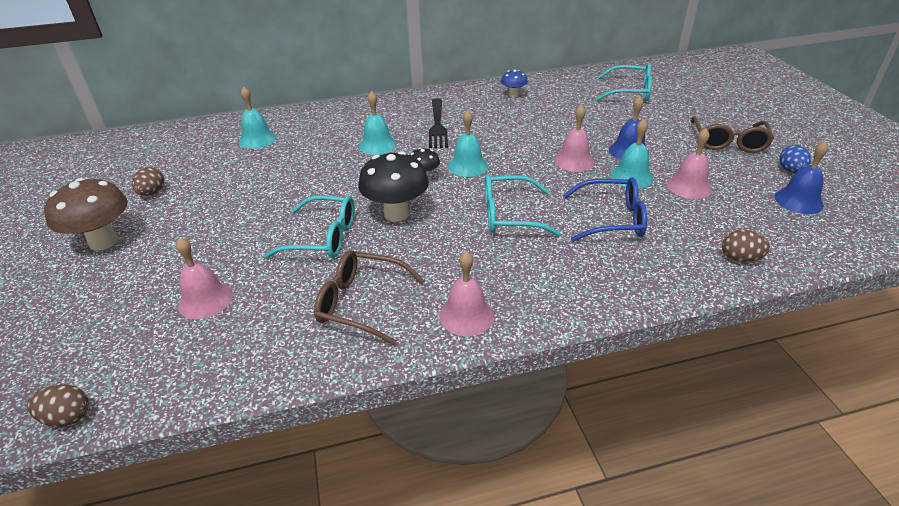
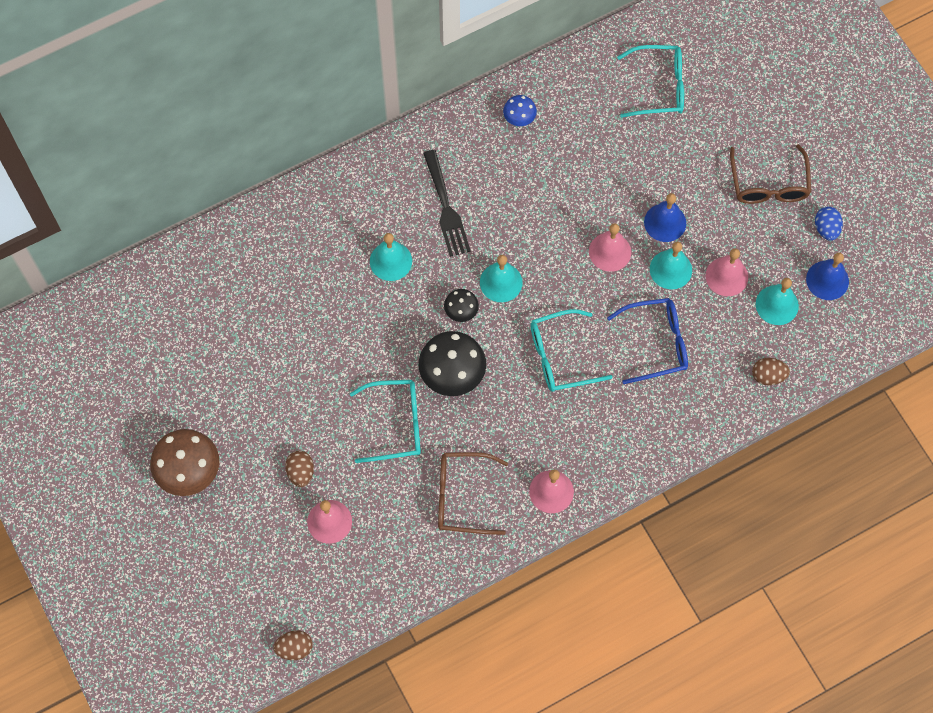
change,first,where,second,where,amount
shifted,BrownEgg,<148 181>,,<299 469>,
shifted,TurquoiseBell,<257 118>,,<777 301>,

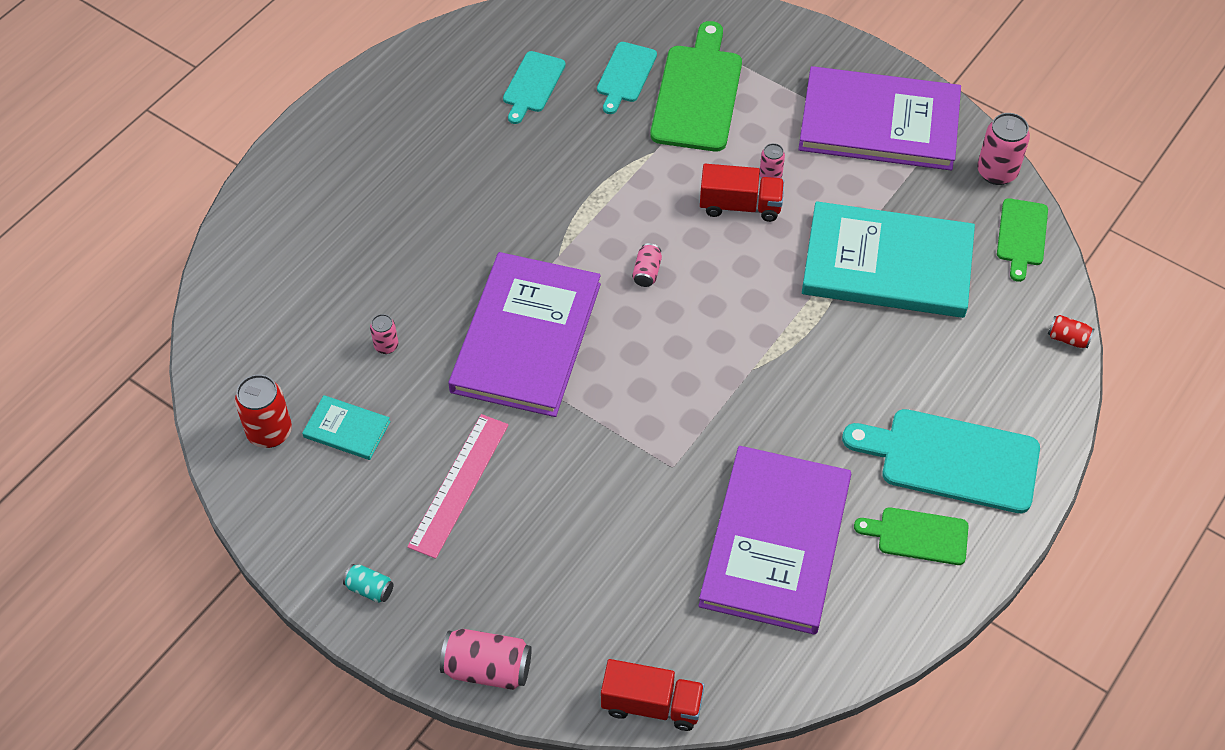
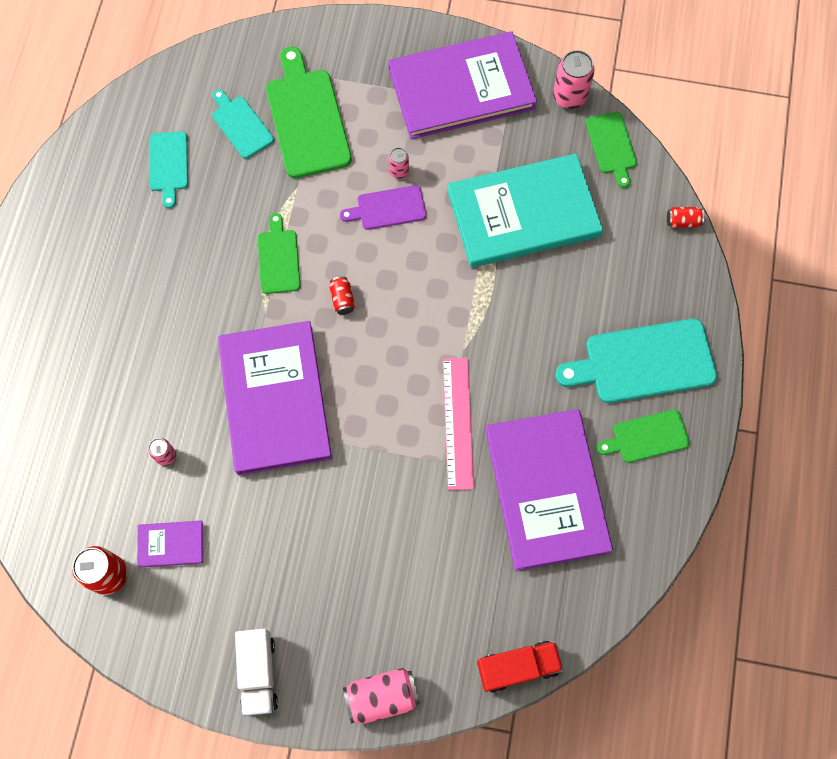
change,first,where,second,where,amount
repainted,TurquoiseBook,<346 427>,PurpleBook,<170 544>,
swapped,TurquoiseCan,<368 583>,WhiteTruck,<256 672>,
shifted,PinkRuler,<458 486>,,<458 424>,
rotated,TurquoiseCuttingBoard,<627 78>,,<243 124>,150 degrees clockwise
repainted,PinkCan,<647 265>,RedCan,<342 295>,
swapped,RedTruck,<742 193>,PurpleCuttingBoard,<383 207>,
new,,,GreenCuttingBoard,<279 253>,

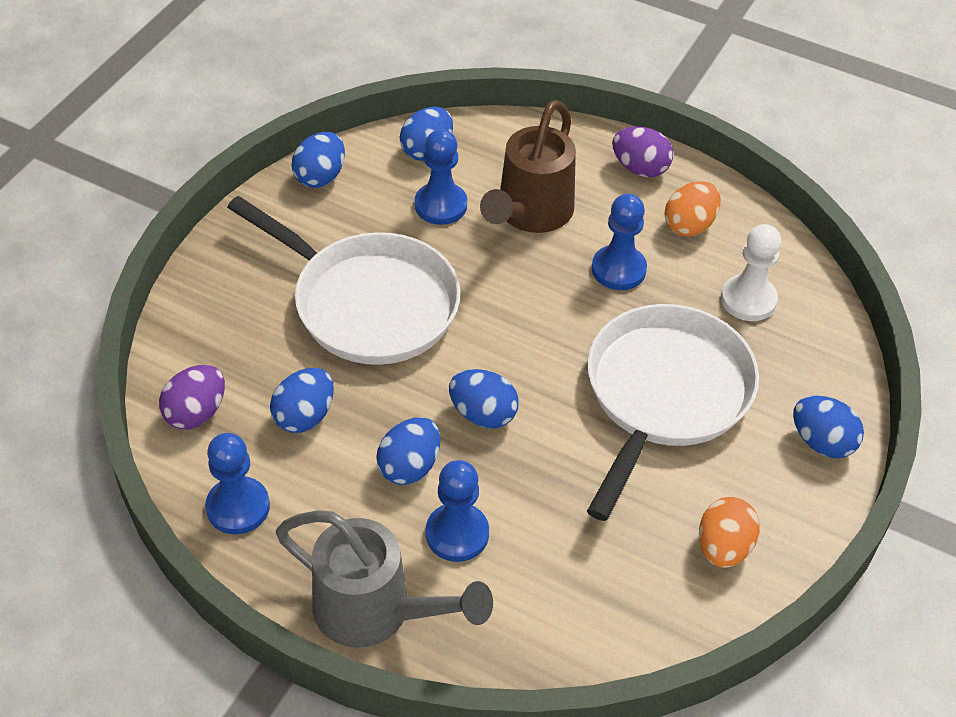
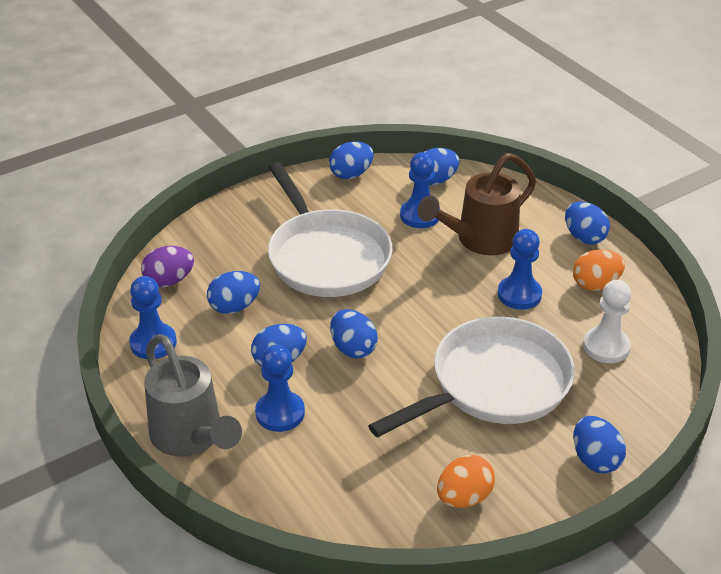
change,first,where,second,where,amount
repainted,PurpleEgg,<642 152>,BlueEgg,<587 223>,

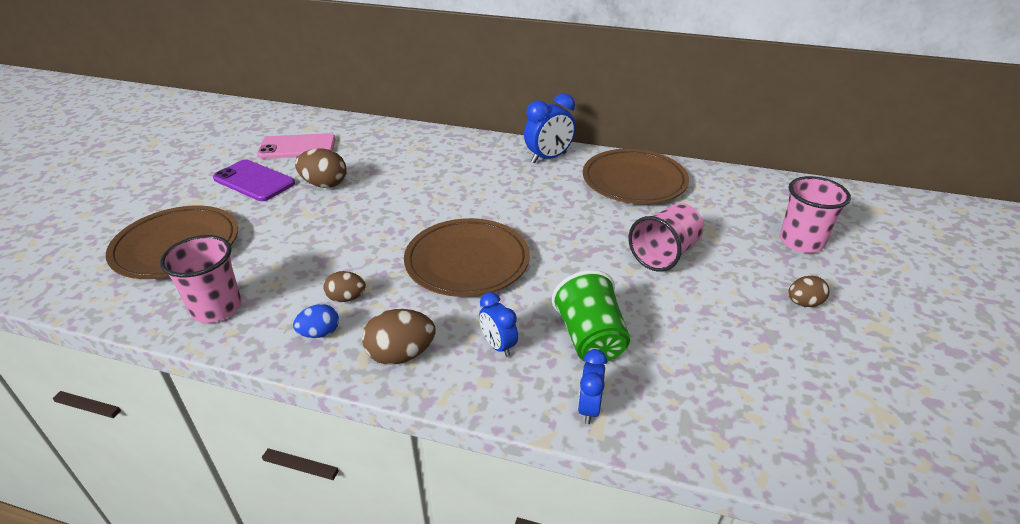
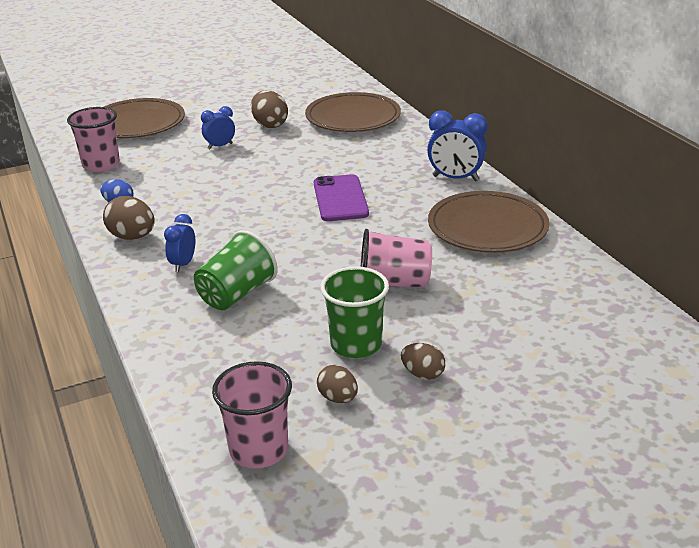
change,first,where,second,where,amount
shifted,PurplePhone,<254 180>,,<341 197>,
gone,PinkPhone,<296 146>,,,
shifted,BrownEgg,<344 286>,,<337 384>,
shifted,BrownPlate,<467 257>,,<353 112>,
shifted,BlueClock,<592 386>,,<218 127>,
shifted,PinkCup,<815 214>,,<252 415>,
new,,,GreenCup,<354 312>,

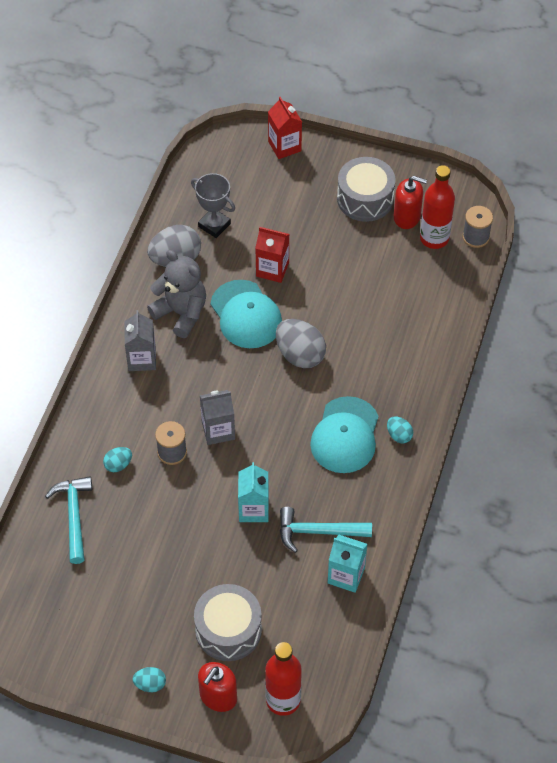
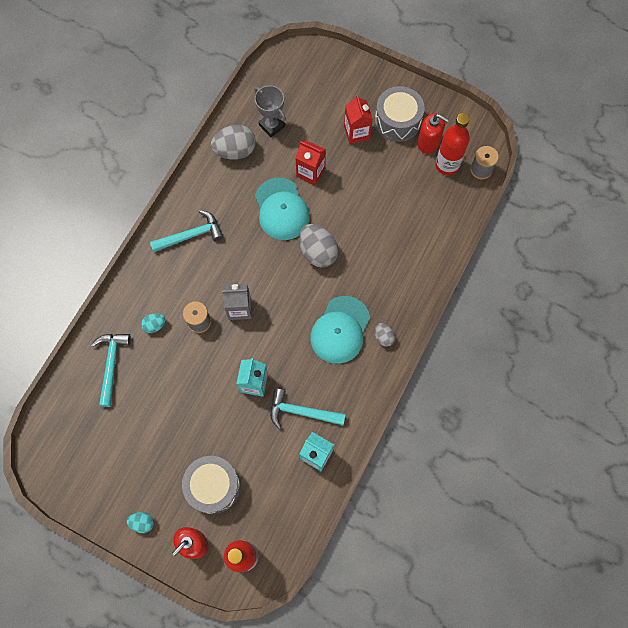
change,first,where,second,where,amount
swapped,GreyCarton,<140 340>,TurquoiseHammer,<186 231>,
gone,GreyTeddyBear,<176 294>,,,
shifted,RedCarton,<285 128>,,<358 119>,
repainted,TurquoiseEgg,<400 429>,GreyEgg,<385 335>,

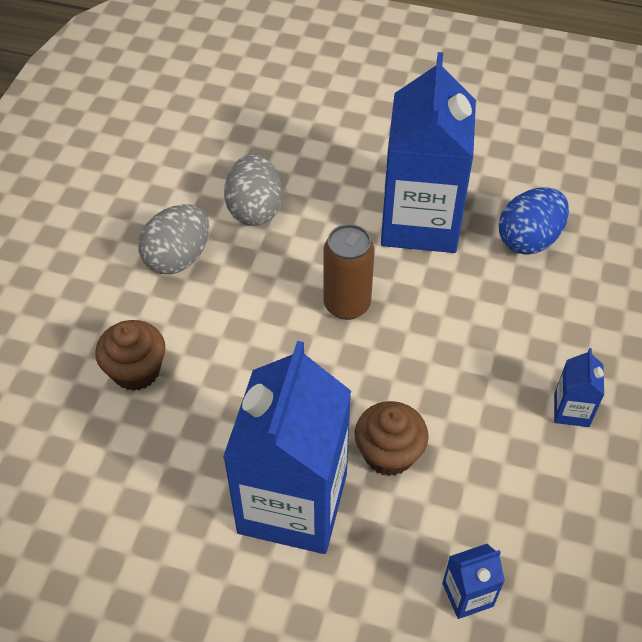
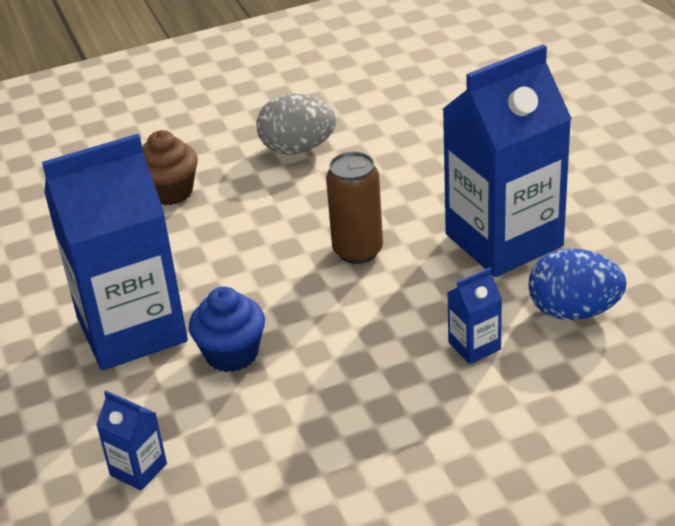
change,first,where,second,where,amount
gone,GreyEgg,<253 190>,,,
repainted,BrownCupcake,<392 438>,BlueCupcake,<227 329>,
shifted,BlueCarton,<579 387>,,<474 315>,

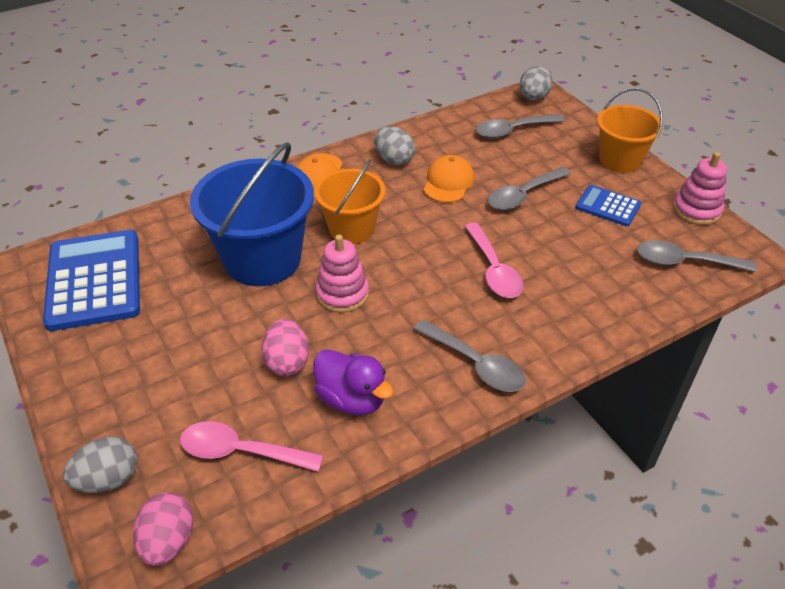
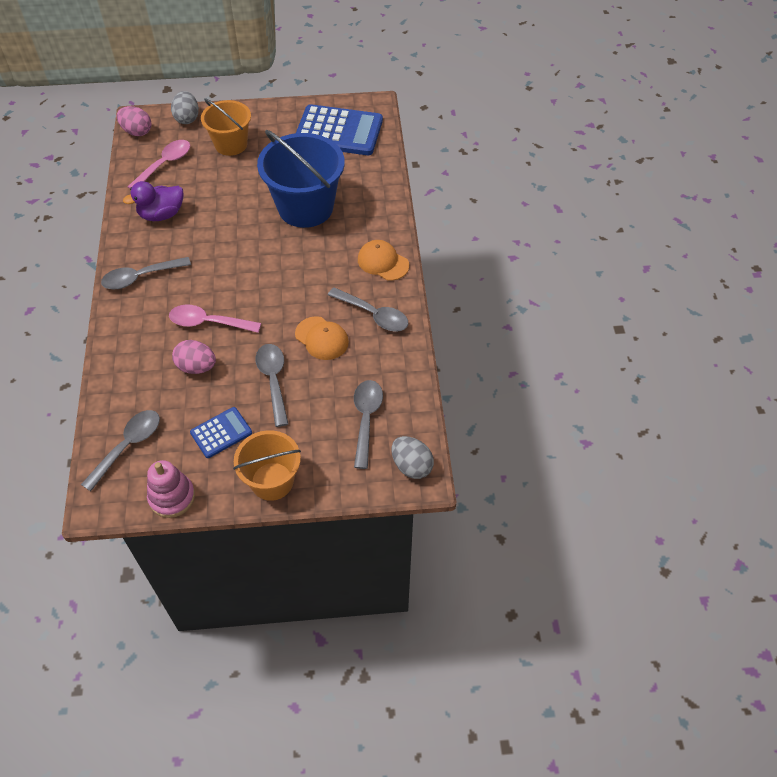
change,first,where,second,where,amount
shifted,PinkEgg,<285 347>,,<194 357>,
shifted,OrangeBucket,<349 201>,,<226 127>,
gone,PinkStackingToy,<342 273>,,,
swapped,GreyEgg,<394 145>,GreySpoon,<368 309>,

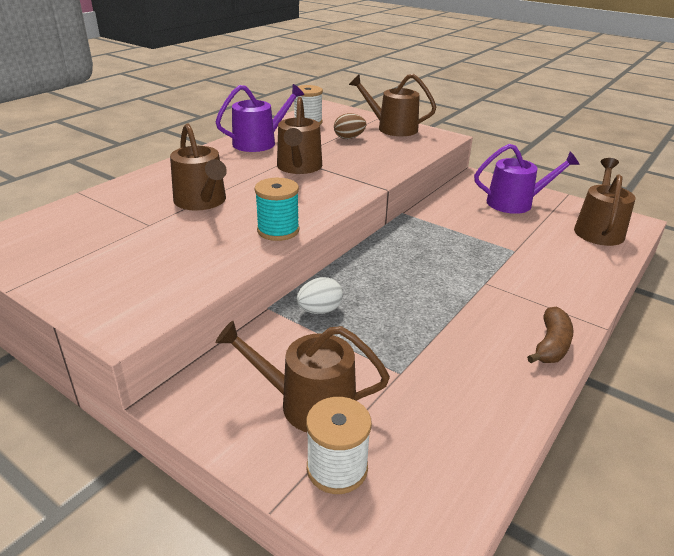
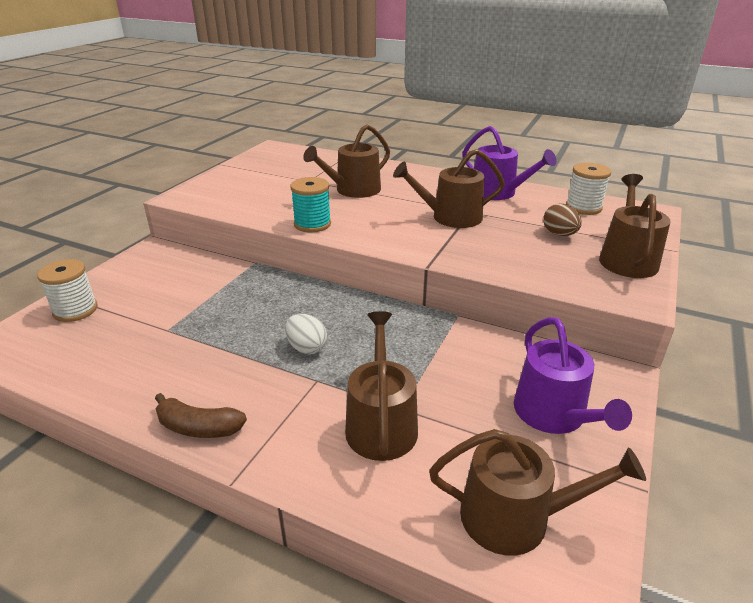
change,first,where,second,where,amount
shifted,BrownWateringCan,<302 377>,,<381 386>,
shifted,WhiteEgg,<320 295>,,<306 334>,

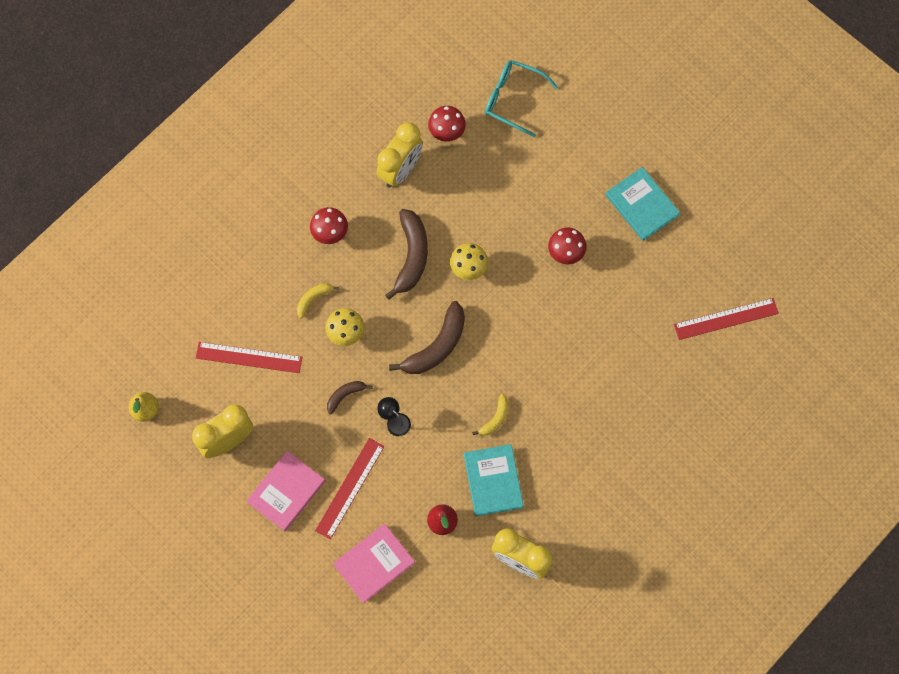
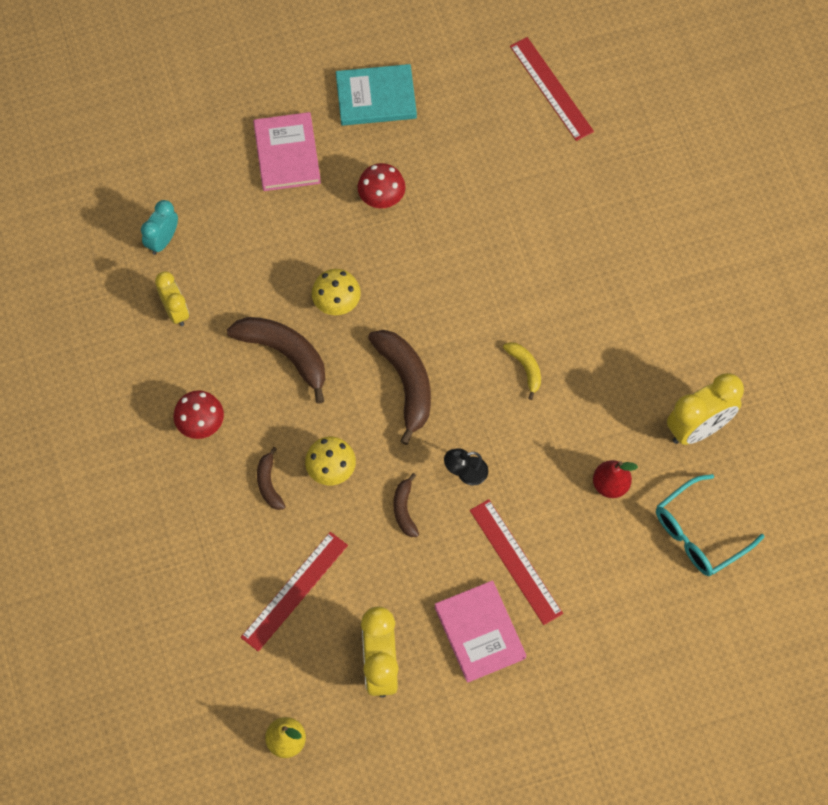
change,first,where,second,where,amount
repainted,YellowBanana,<318 300>,BrownBanana,<271 478>,
shifted,PinkBook,<374 563>,,<287 151>,
scaled,YellowClock,<400 155>,,<172 298>,x0.62
swapped,RedMushroom,<447 124>,TurquoiseClock,<159 227>,
gone,TurquoiseBook,<494 480>,,,
shifted,TurquoiseGlasses,<521 99>,,<710 525>,
rotated,RedRuler,<726 319>,,<552 89>,45 degrees counterclockwise

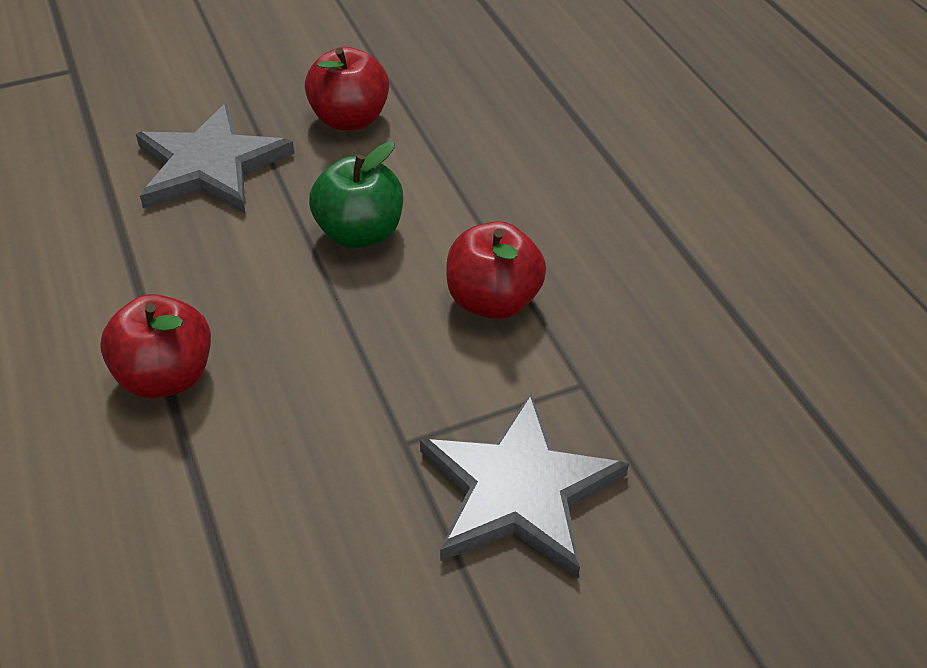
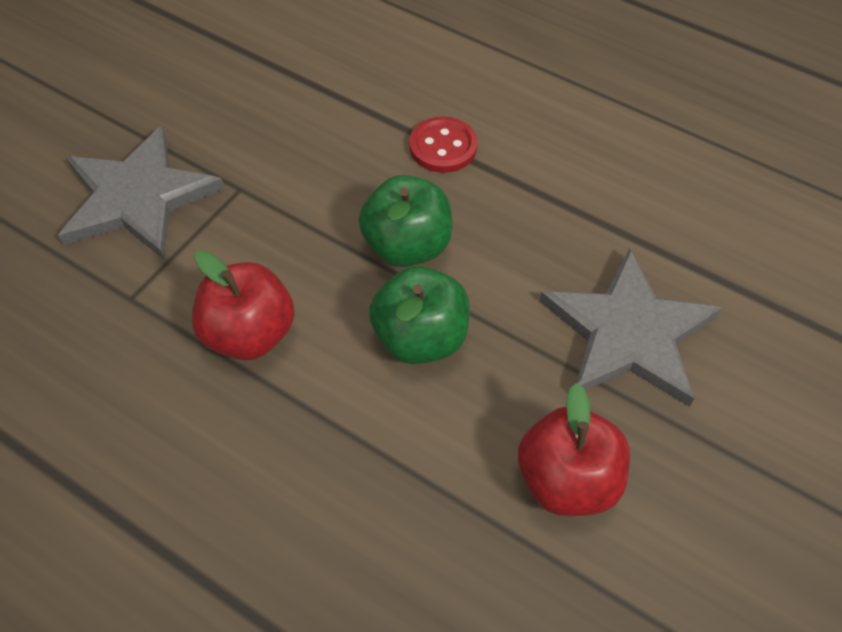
change,first,where,second,where,amount
swapped,RedApple,<155 346>,RedButton,<443 144>,
new,,,GreenApple,<405 221>,

